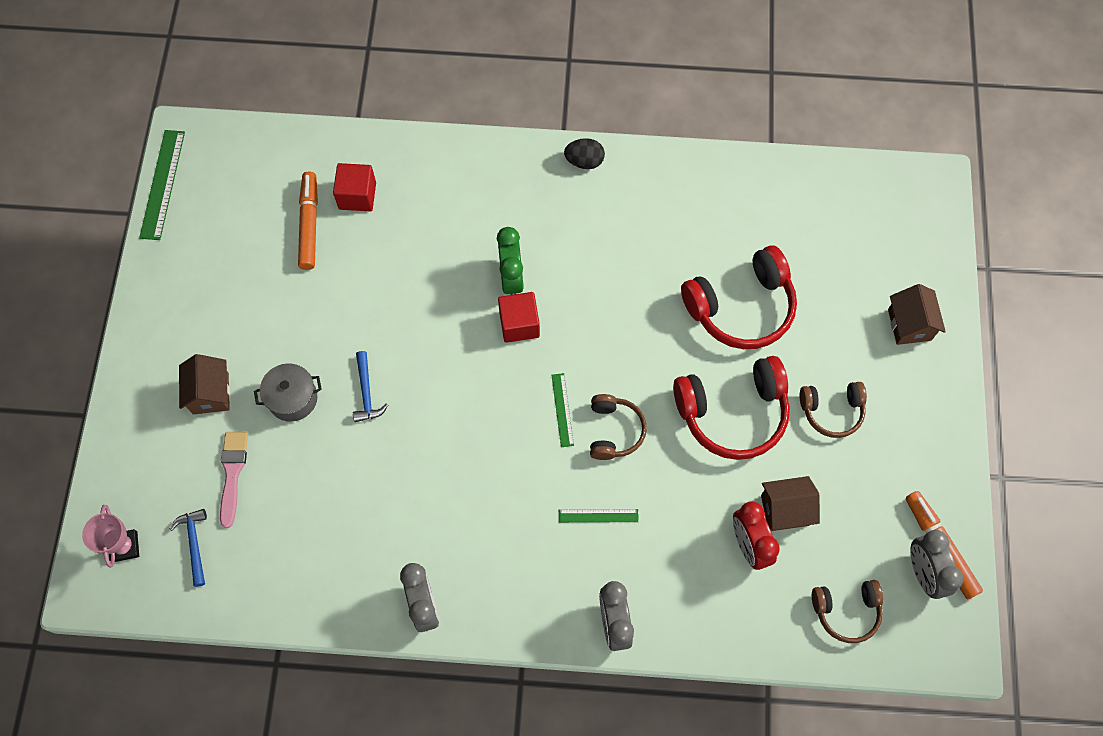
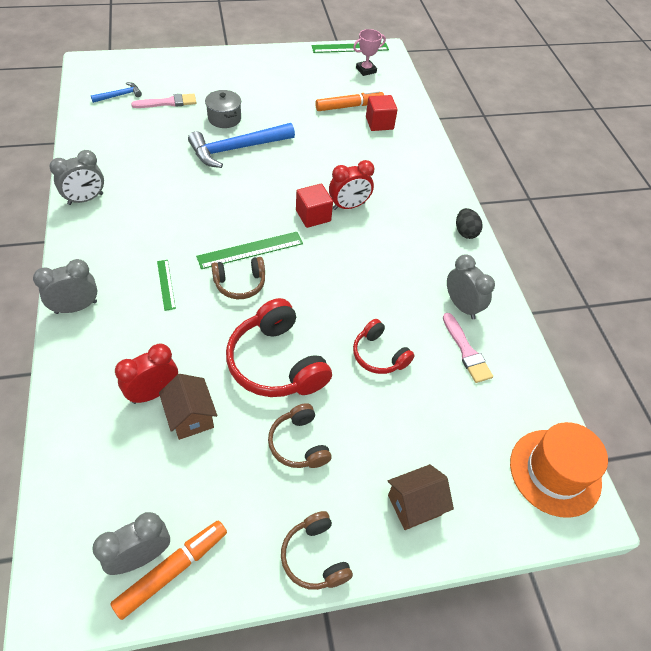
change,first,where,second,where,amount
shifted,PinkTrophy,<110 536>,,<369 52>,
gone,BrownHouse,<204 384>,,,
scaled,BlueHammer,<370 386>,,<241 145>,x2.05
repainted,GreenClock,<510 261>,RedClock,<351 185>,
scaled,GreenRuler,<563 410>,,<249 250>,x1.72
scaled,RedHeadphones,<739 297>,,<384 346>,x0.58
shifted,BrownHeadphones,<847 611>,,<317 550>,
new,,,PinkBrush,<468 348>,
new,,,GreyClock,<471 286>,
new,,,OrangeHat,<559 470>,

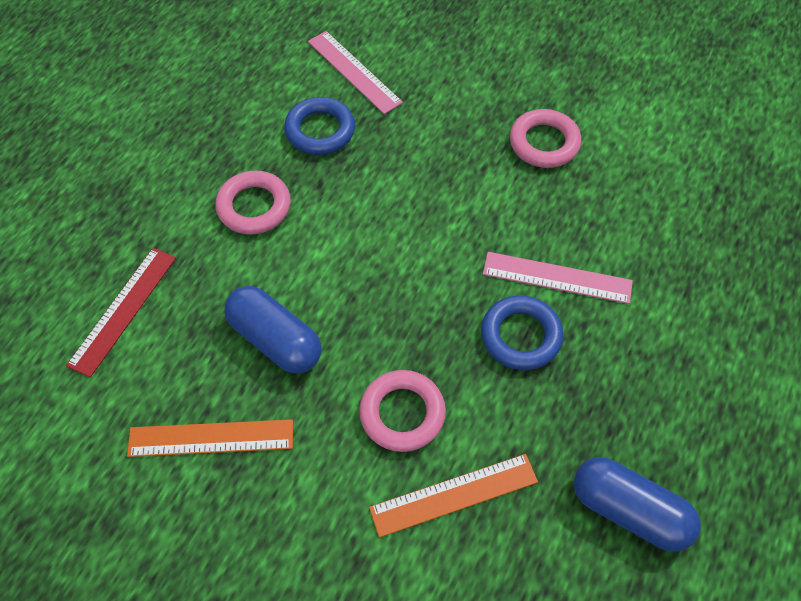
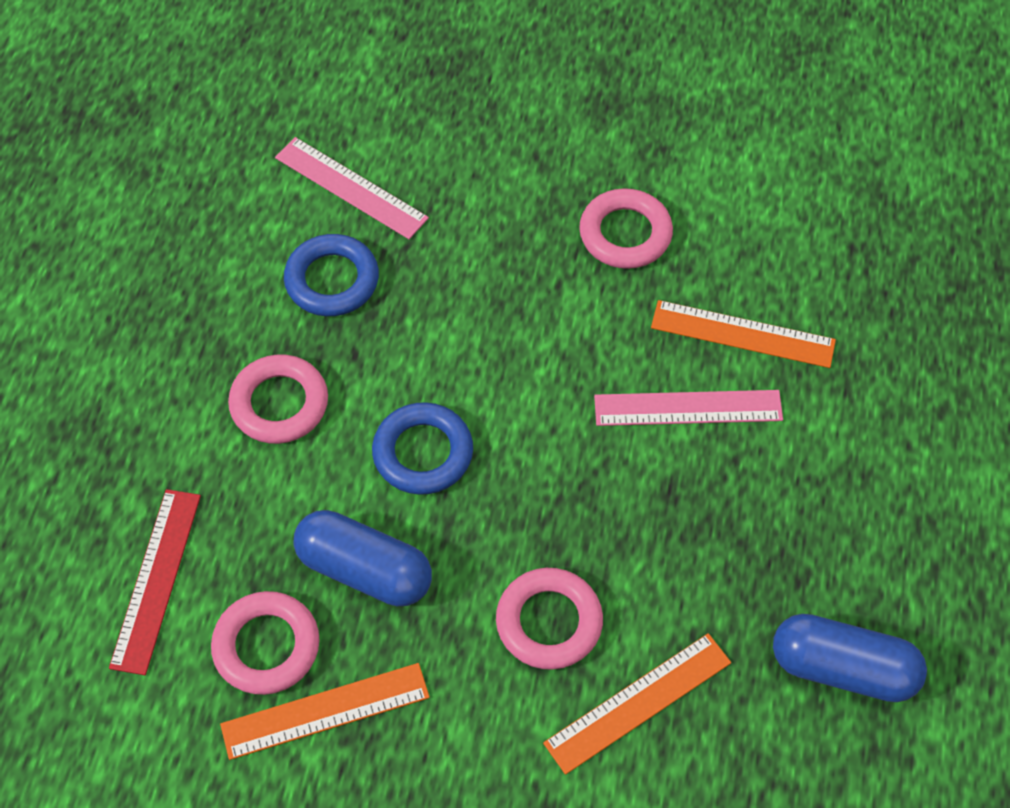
change,first,where,second,where,amount
shifted,BlueRing,<522 332>,,<422 448>,
new,,,PinkRing,<265 643>,
new,,,OrangeRuler,<743 334>,

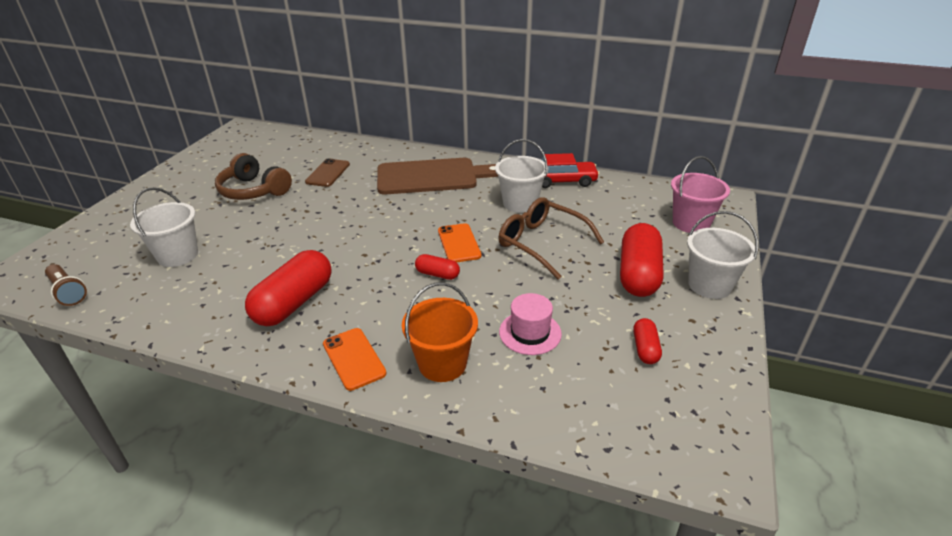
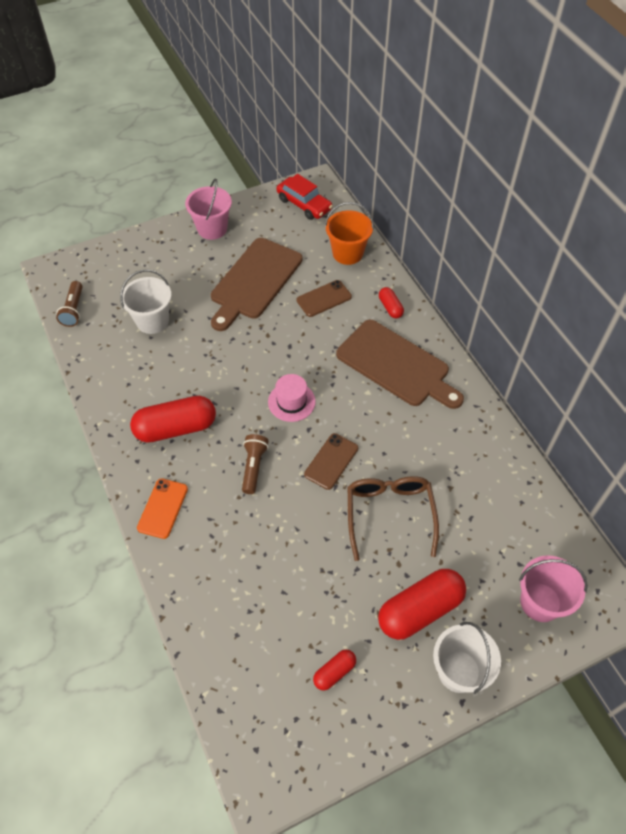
change,first,where,second,where,amount
swapped,BrownHeadphones,<253 176>,BrownCuttingBoard,<257 284>,
shifted,OrangeBucket,<440 332>,,<349 233>,
shifted,RedCapsule,<437 267>,,<391 302>,
repainted,OrangePhone,<459 242>,BrownPhone,<331 461>,
gone,WhiteBucket,<521 176>,,,
shifted,PinkHat,<530 324>,,<292 398>,
shifted,RedCar,<570 170>,,<304 197>,
new,,,PinkBucket,<208 209>,
new,,,BrownFlashlight,<255 464>,

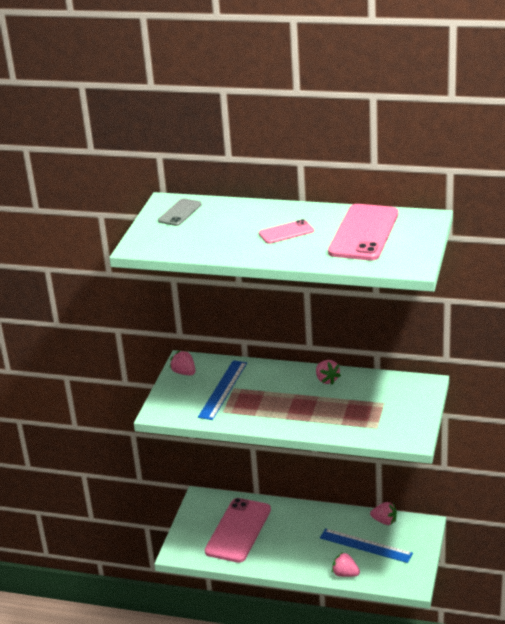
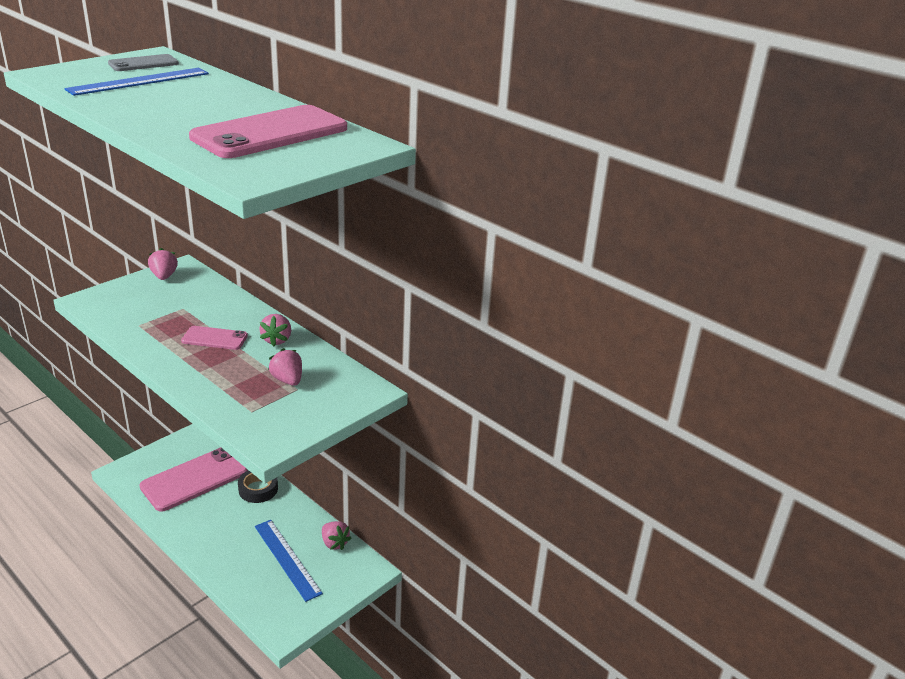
change,first,where,second,where,amount
shifted,BlueRuler,<222 390>,,<136 82>,
shifted,PinkPhone,<286 231>,,<214 338>,
shifted,PinkStrawberry,<346 564>,,<285 367>,
new,,,BlackTape,<258 486>,

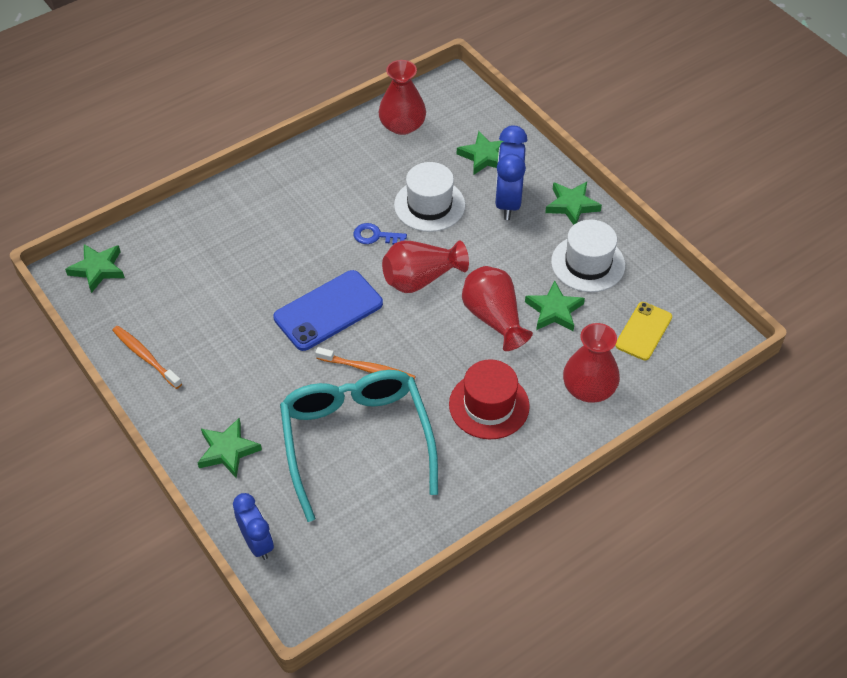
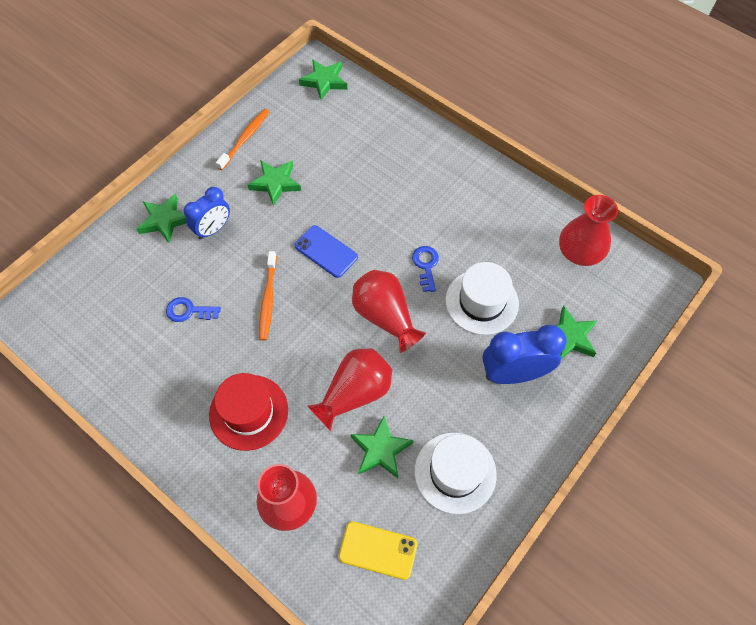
change,first,where,second,where,amount
shifted,BlueClock,<253 526>,,<207 213>,
scaled,BluePhone,<328 310>,,<326 251>,x0.64
swapped,TurquoiseGlasses,<359 446>,BlueKey,<193 309>,
shifted,GreenStar,<573 203>,,<274 183>,

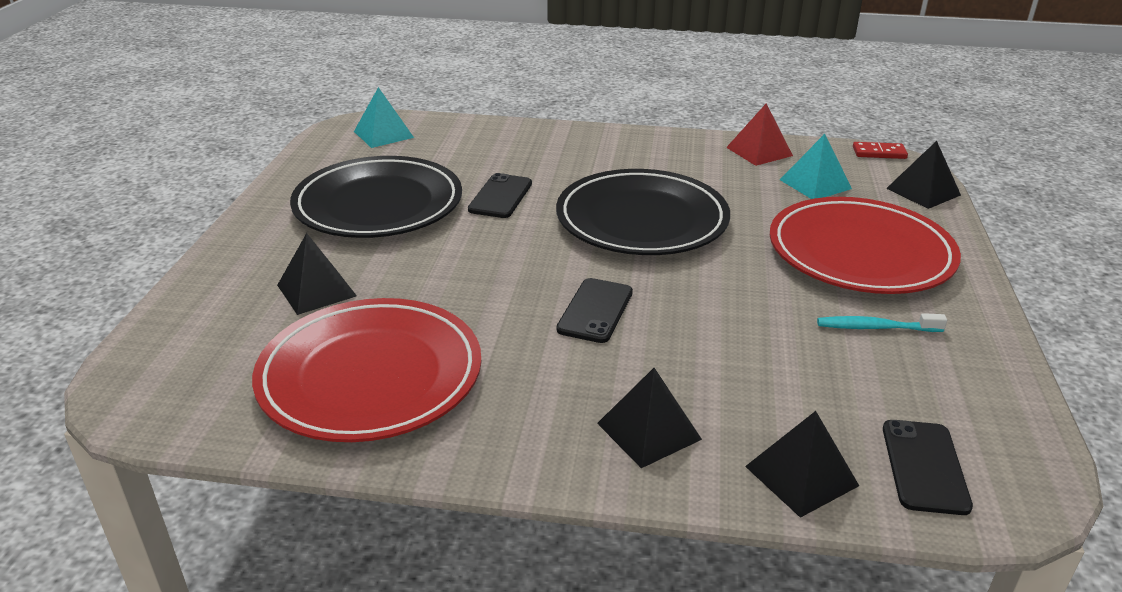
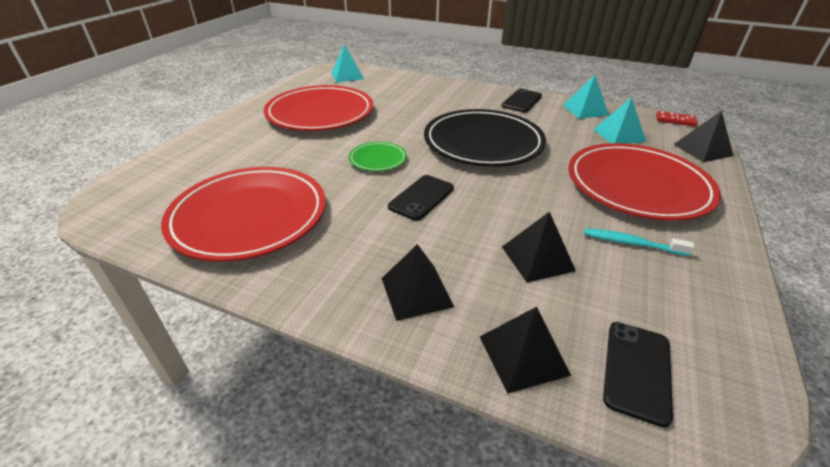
change,first,where,second,where,amount
shifted,BlackPyramid,<317 274>,,<539 247>,
repainted,BlackPlate,<376 197>,RedPlate,<318 108>,
shifted,BlackPhone,<500 195>,,<522 100>,
repainted,RedPyramid,<759 135>,TurquoisePyramid,<586 97>,
new,,,GreenPlate,<378 156>,

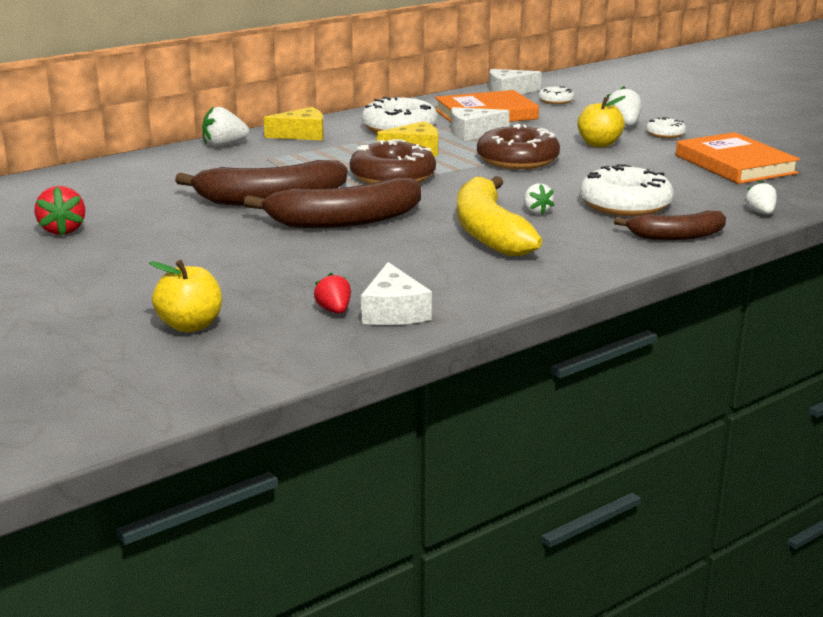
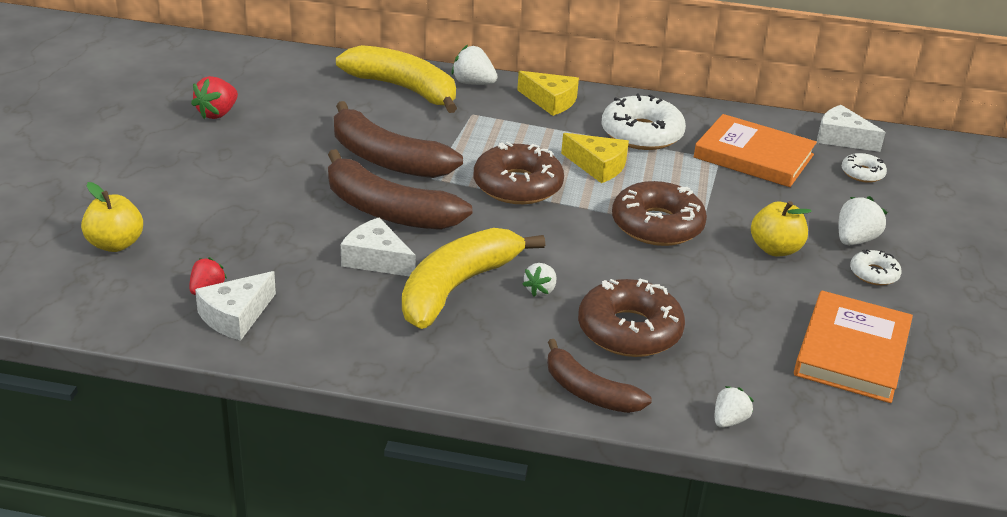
change,first,where,second,where,amount
shifted,WhiteCheese,<480 124>,,<378 246>,
repainted,WhiteDonut,<627 190>,BrownDonut,<631 317>,
new,,,YellowBanana,<396 79>,

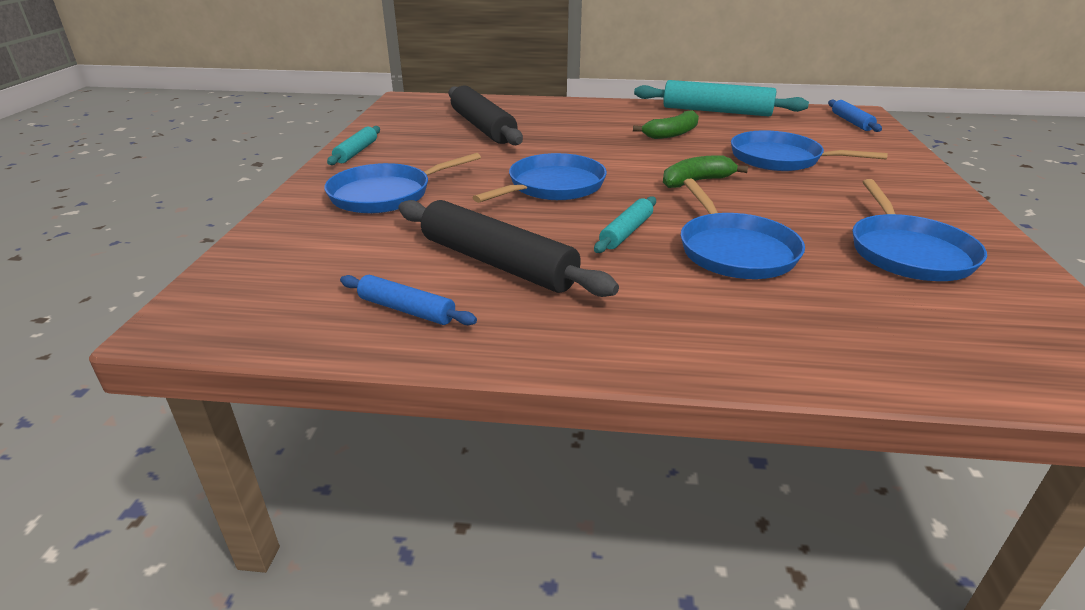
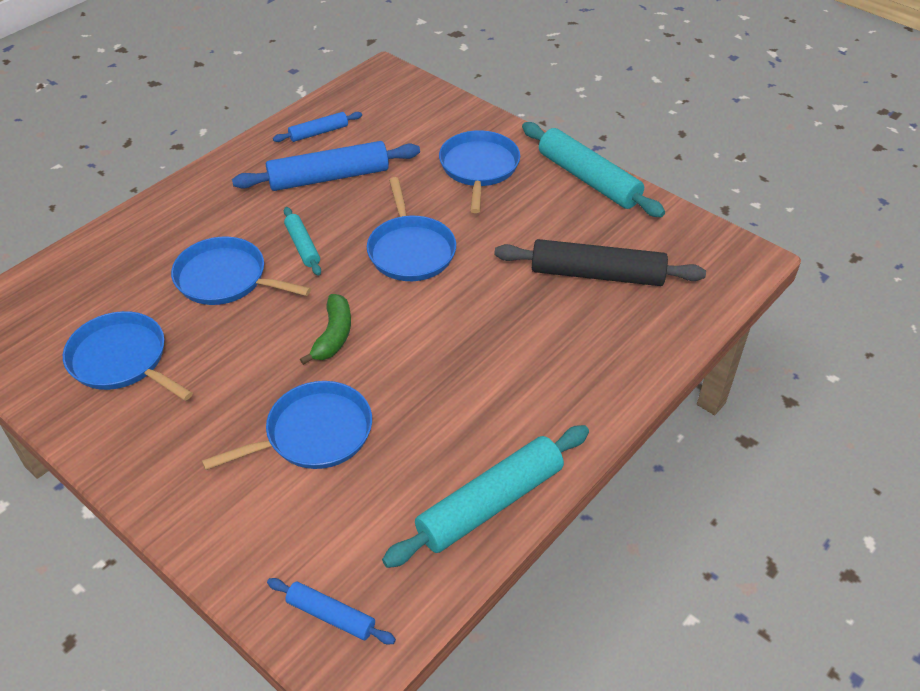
change,first,where,second,where,amount
scaled,TurquoiseRollingPin,<353 145>,,<593 169>,x1.90
repainted,BlackRollingPin,<508 248>,BlueRollingPin,<326 166>,
gone,GreenBanana,<666 124>,,,

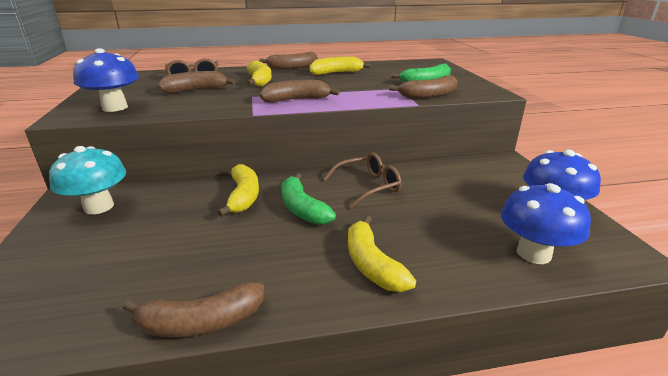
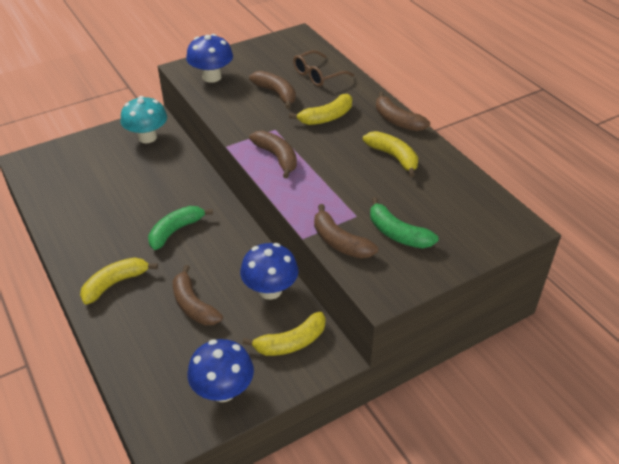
change,first,where,second,where,amount
shifted,BrownBanana,<193 309>,,<198 295>,
shifted,YellowBanana,<238 190>,,<284 334>,
gone,BrownGlasses,<362 180>,,,
shifted,BlueMushroom,<546 223>,,<269 271>,

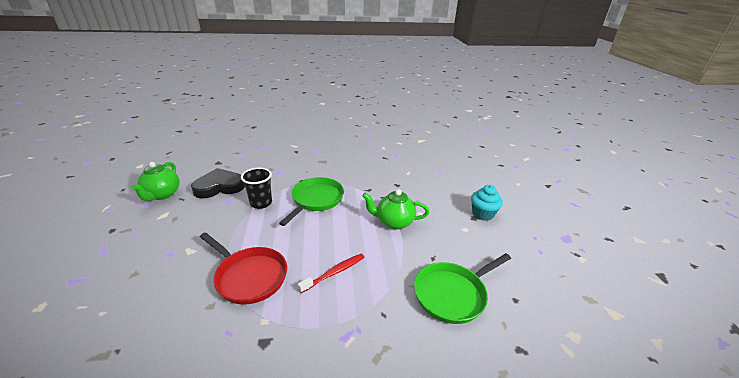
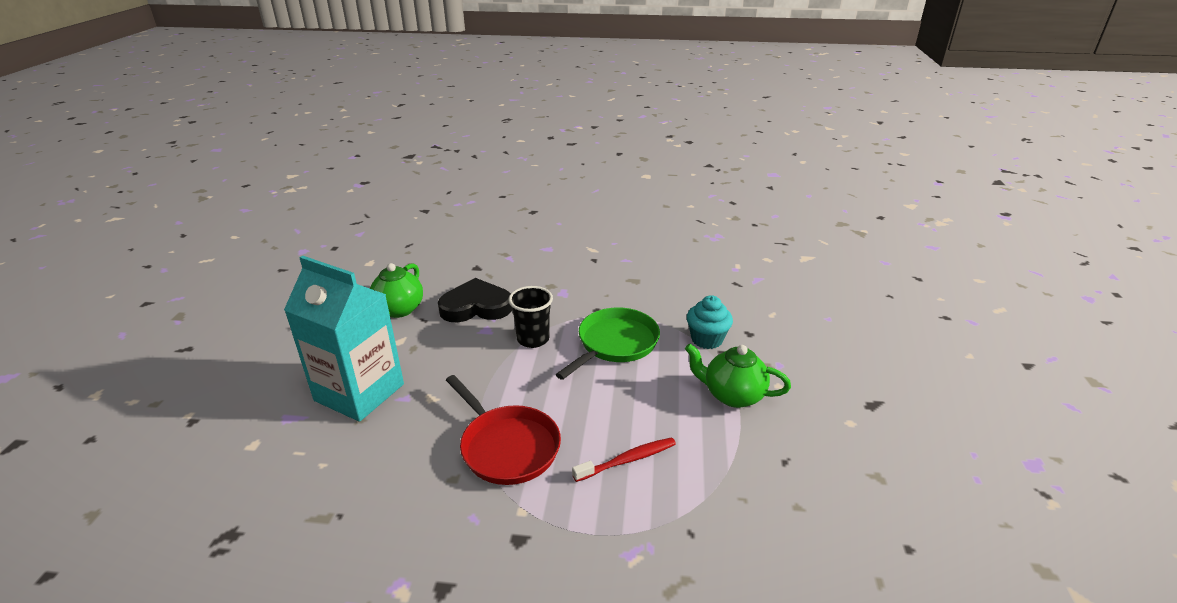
change,first,where,second,where,amount
gone,GreenPan,<462 288>,,,
shifted,TurquoiseCupcake,<487 203>,,<710 322>,
new,,,TurquoiseCarton,<344 339>,

